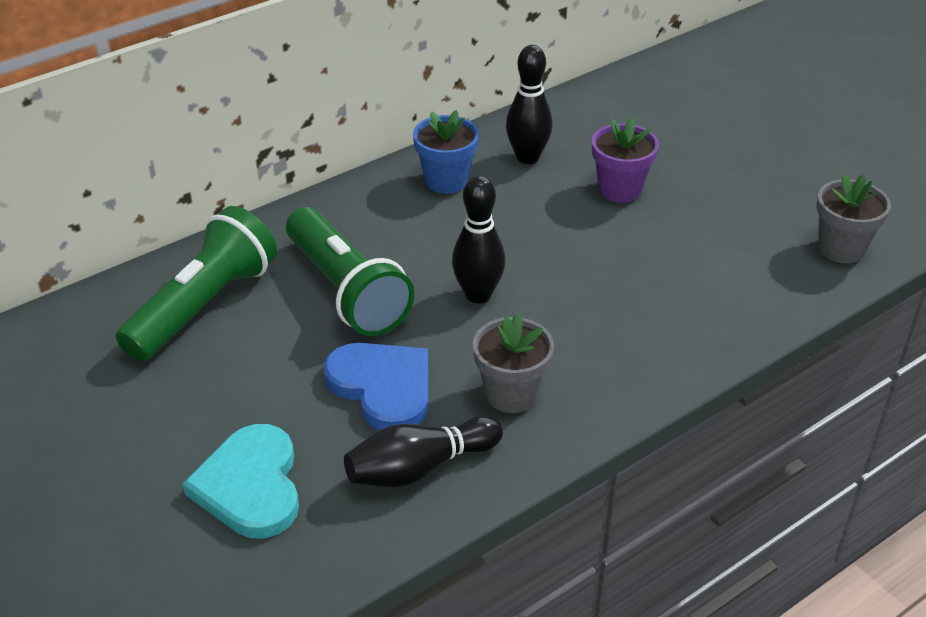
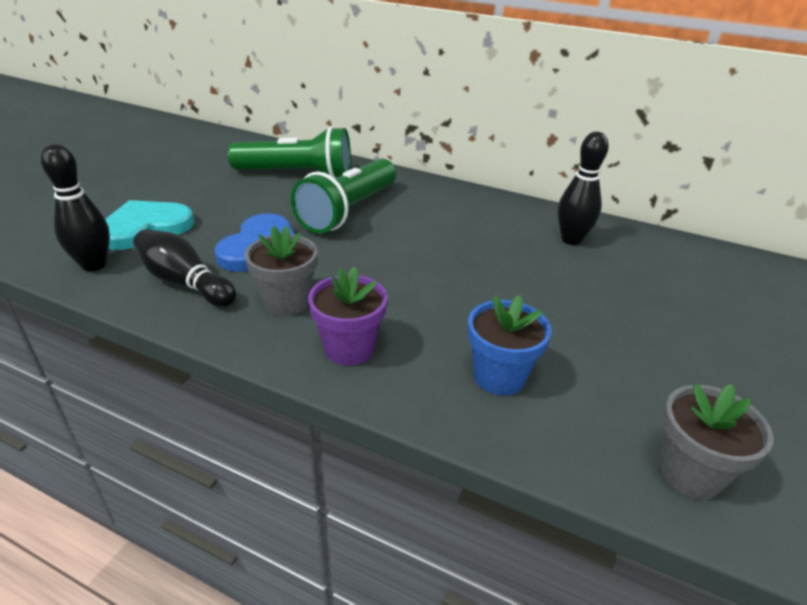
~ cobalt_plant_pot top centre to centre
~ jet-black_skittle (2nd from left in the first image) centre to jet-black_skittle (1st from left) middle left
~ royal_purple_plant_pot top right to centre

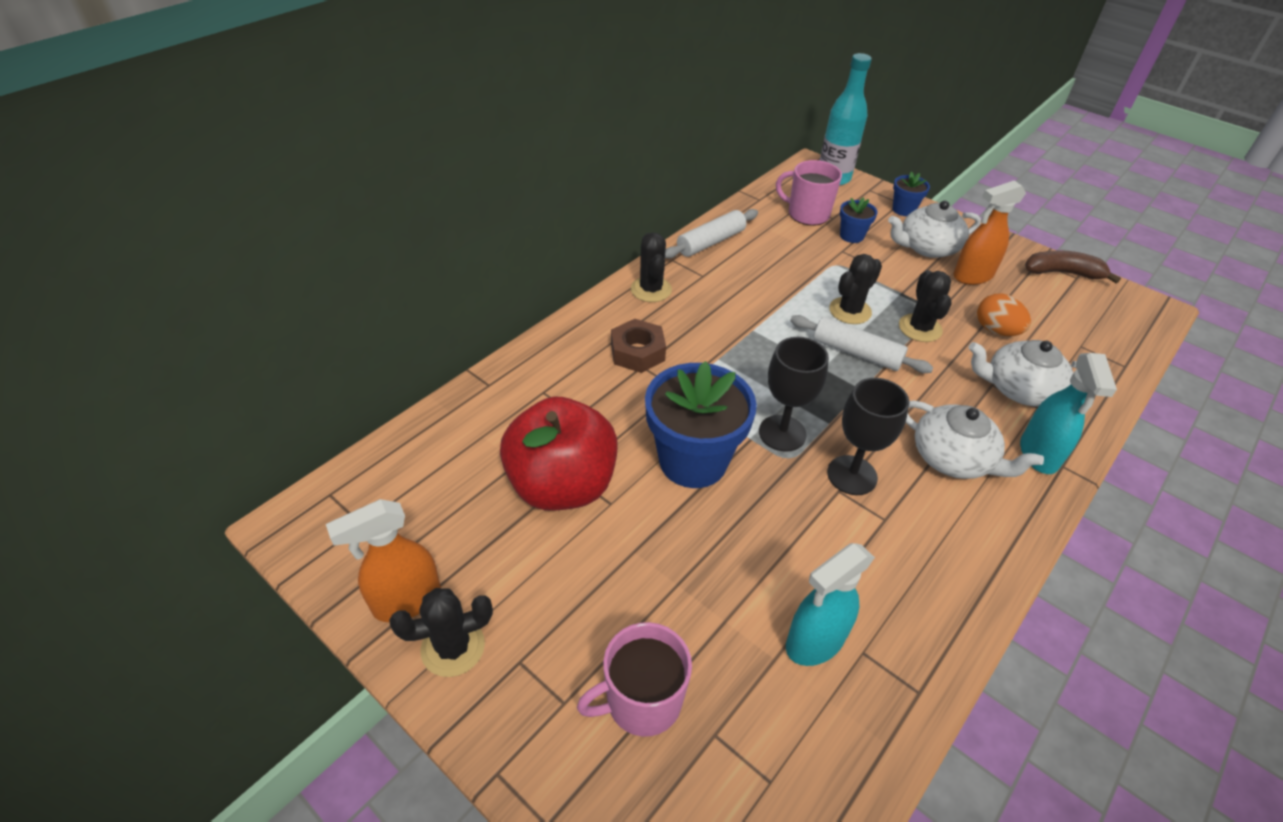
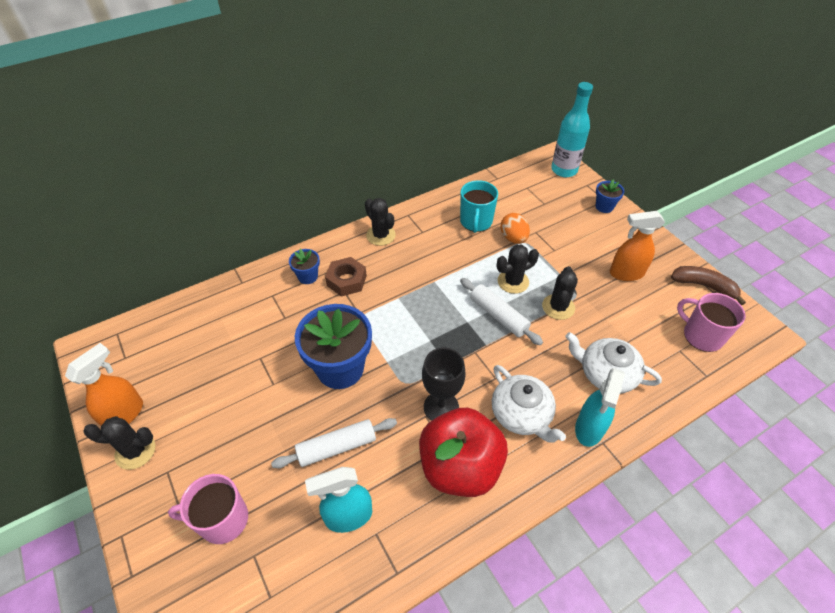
~ orange-coloured_sprayer (1st from left) bottom left = middle left 135 degrees clockwise
~ scarlet_apple_fruit centre to bottom centre
~ jet-black_cactus (2nd from left) top centre = centre 45 degrees counterclockwise
~ snow-white_rolling_pin (1st from left) top centre to bottom centre
- jet-black_goblet (1st from left) centre
~ rosy_coffee_mug (2nd from left) top centre to middle right
~ cobalt_plant_pot (2nd from left in the first image) top right to cobalt_plant_pot (1st from left) centre
- snow-white_teapot (1st from left) top right
~ orange-coloured_toy_egg middle right to centre
+ turquoise_coffee_mug centre

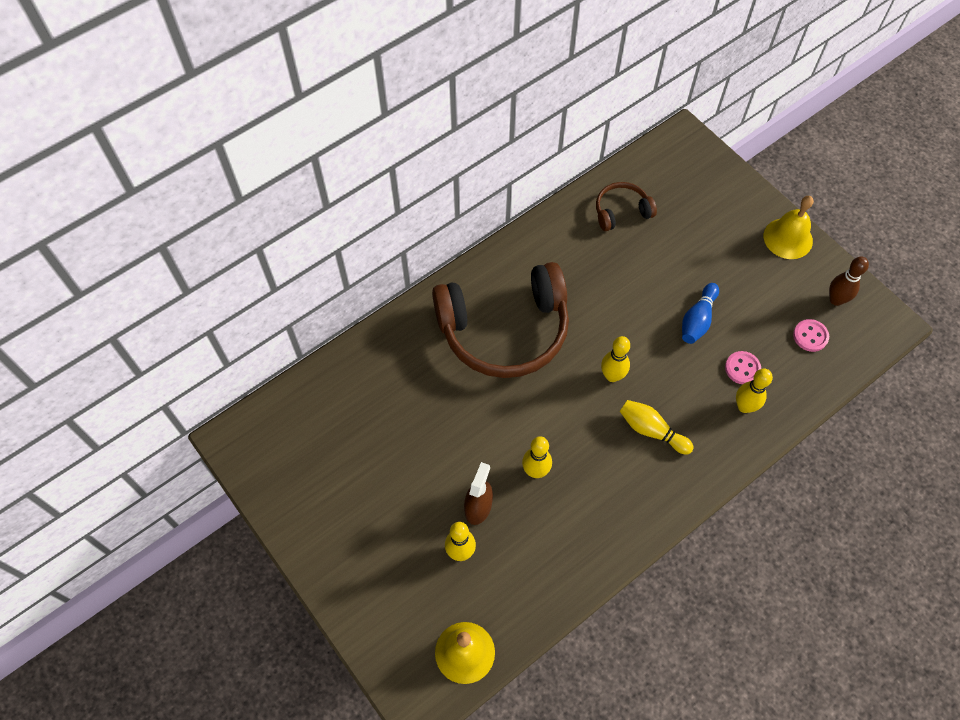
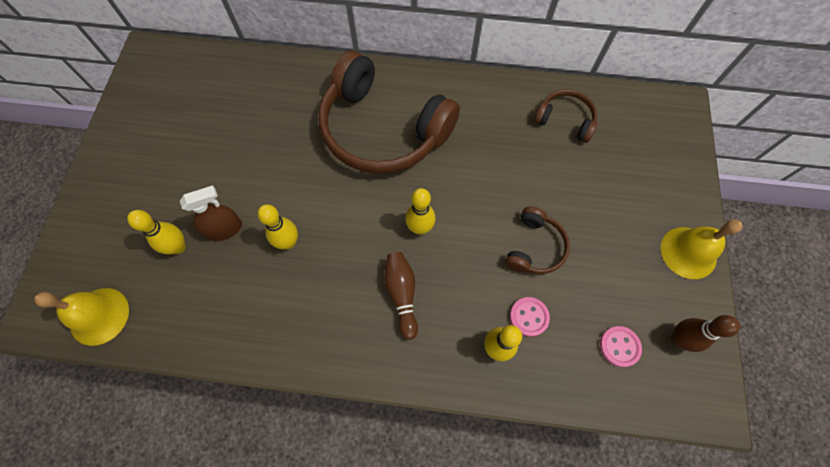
~ yellow_skittle (4th from left) middle right to russet_skittle (1st from left) centre
~ cobalt_skittle middle right to russet_headphones (2nd from left) centre

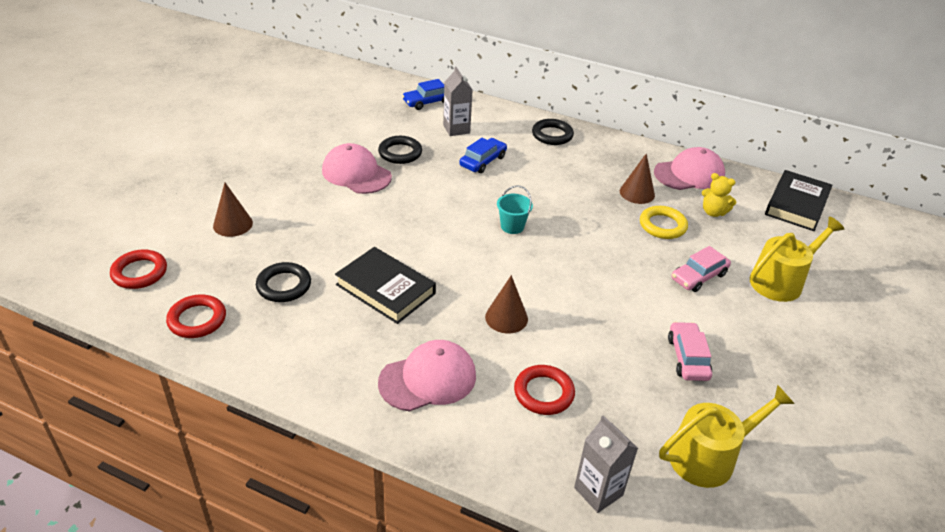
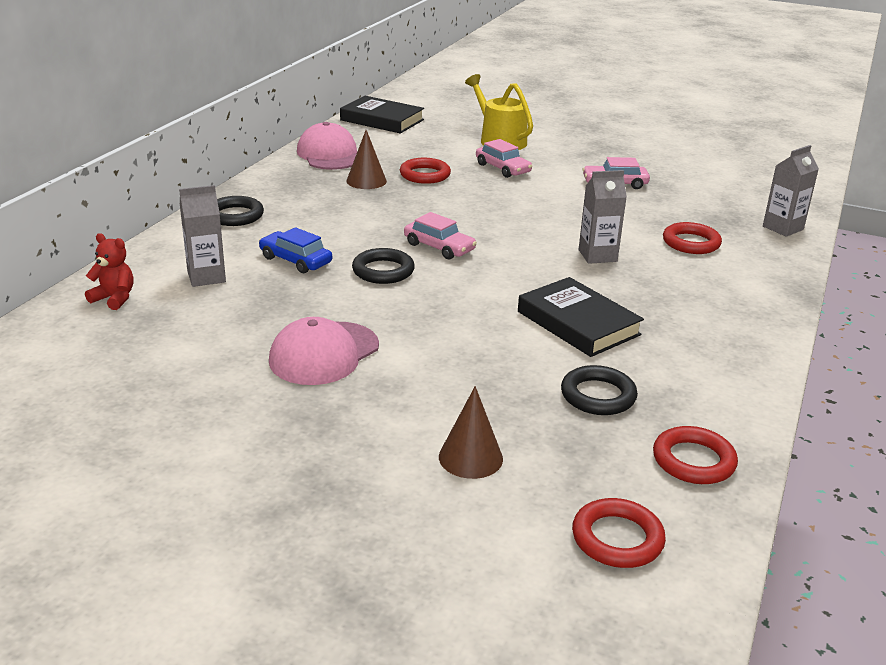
~ jet-black_book (1st from left in the first image) centre = centre 75 degrees counterclockwise
~ jet-black_ring (2nd from left) top centre to centre
- rosy_peaked_cap (2nd from left) bottom centre
~ cobalt_automobile (1st from left) top centre to scarlet_stuffed_bear middle left
~ russet_cone (2nd from left) centre to grey_carton (2nd from left) top right
~ turquoise_pail centre to rosy_automobile (1st from left) centre
~ yellow_ring middle right to scarlet_ring (1st from left) top centre
- yellow_watering_pot (1st from left) bottom right
- yellow_stuffed_bear middle right

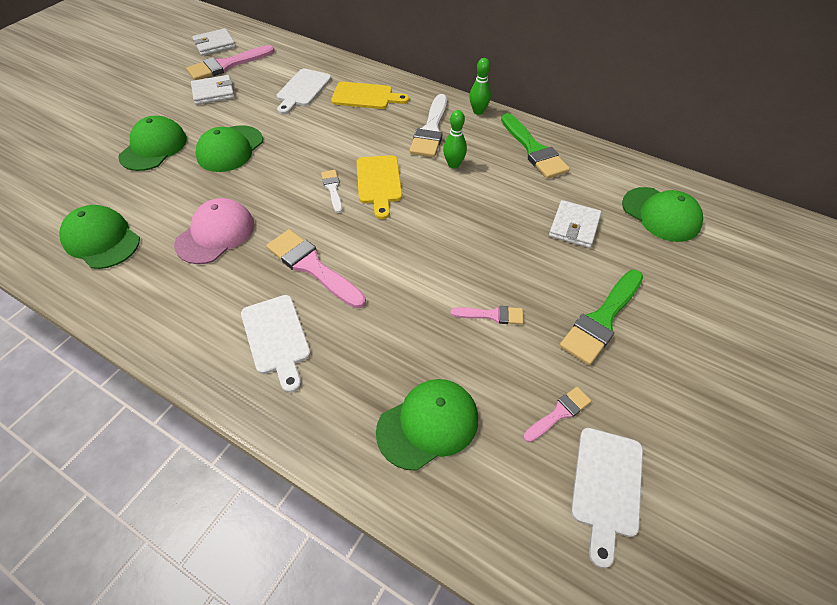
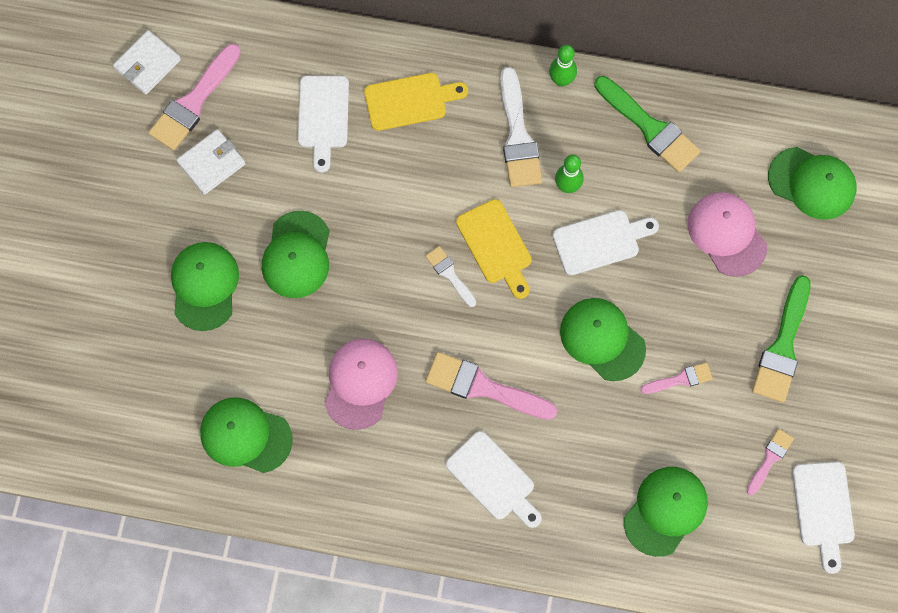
~ snow-white_wallet (3rd from left) middle right to rosy_peaked_cap (2nd from left) middle right
+ snow-white_chopping_board (3rd from left) middle right
+ leaf-green_peaked_cap (4th from left) middle right

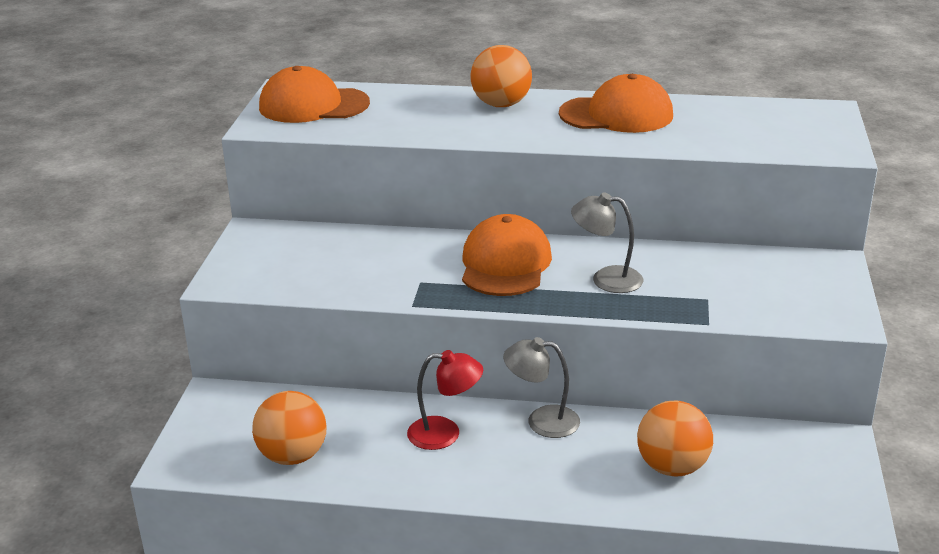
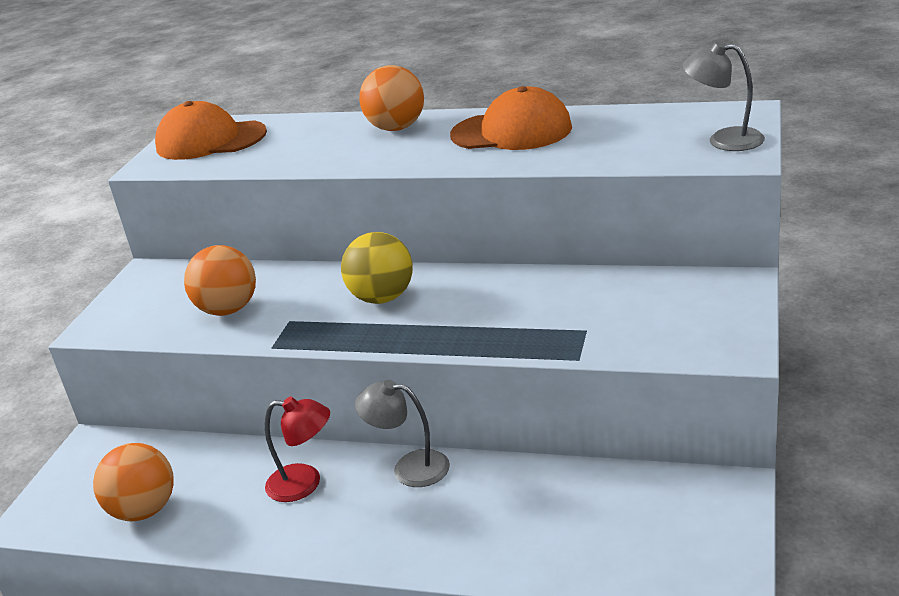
~ orange-coloured_peaked_cap (2nd from left) centre to yellow_play_ball centre
~ grey_reading_lamp (2nd from left) centre to top right
~ orange-coloured_play_ball (3rd from left in the first image) bottom right to orange-coloured_play_ball (2nd from left) middle left

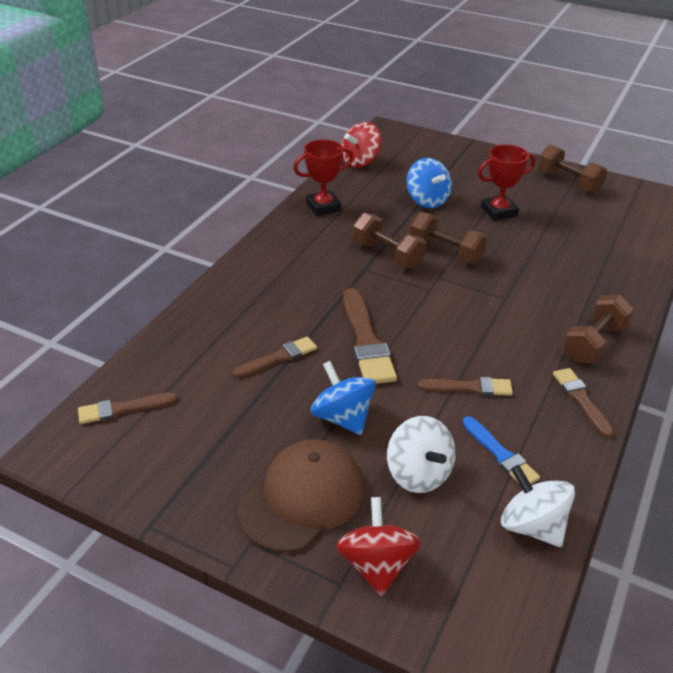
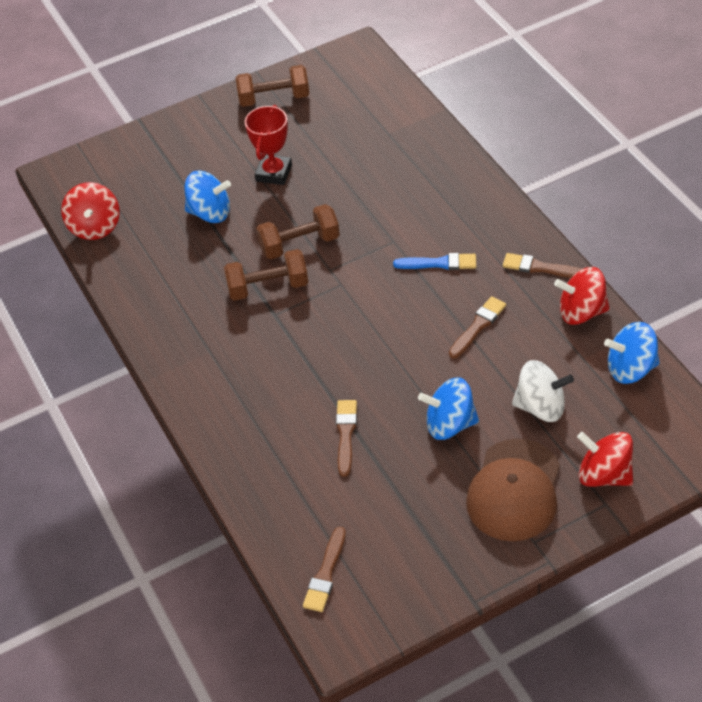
~ russet_peaked_cap bottom centre = bottom right 150 degrees counterclockwise
- scarlet_trophy (1st from left) top centre
- russet_brush (3rd from left) centre
~ cobalt_brush bottom right to centre
~ snow-white_spinning_top (2nd from left) bottom right to cobalt_spinning_top (3rd from left) middle right
- russet_dumbbell (4th from left) middle right
+ scarlet_spinning_top (2nd from left) middle right

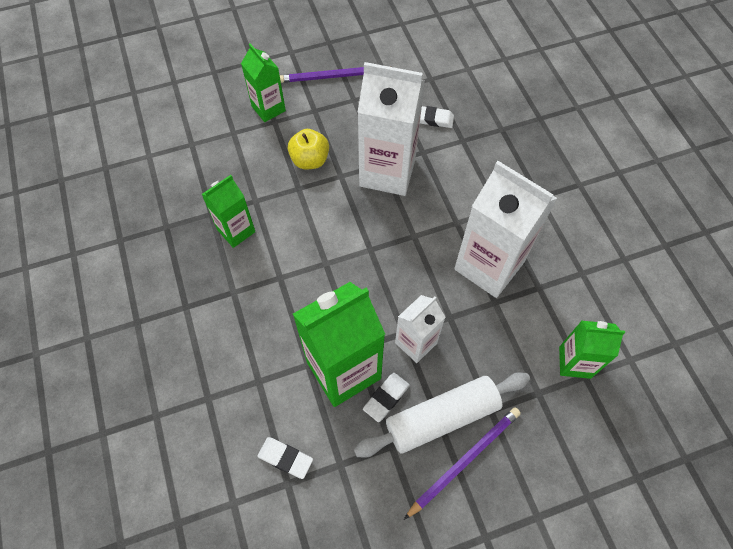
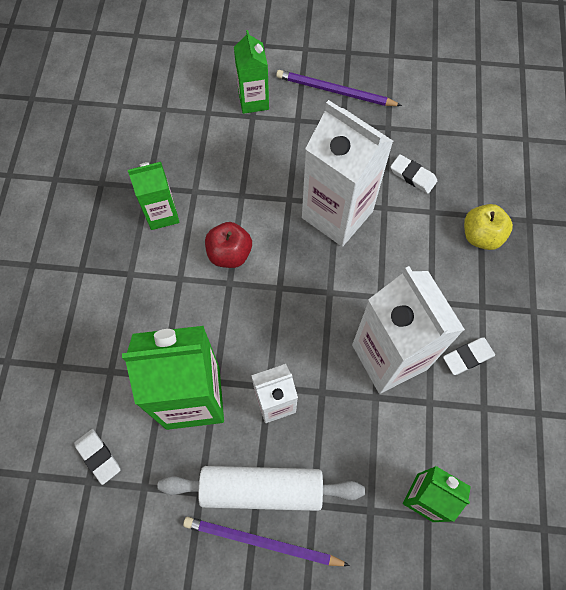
~ yellow_apple_fruit top centre to middle right
~ snow-white_gum_eraser (2nd from left in the first image) bottom centre to snow-white_gum_eraser (3rd from left) middle right
~ royal_purple_pencil (2nd from left in the first image) bottom centre = bottom centre 150 degrees counterclockwise
+ scarlet_apple_fruit centre

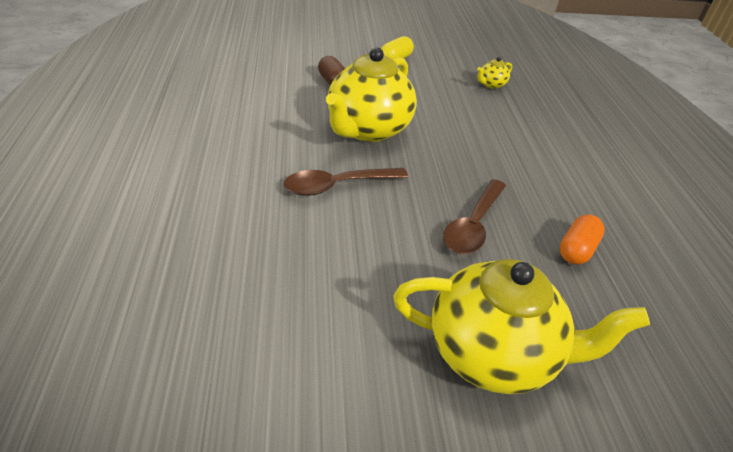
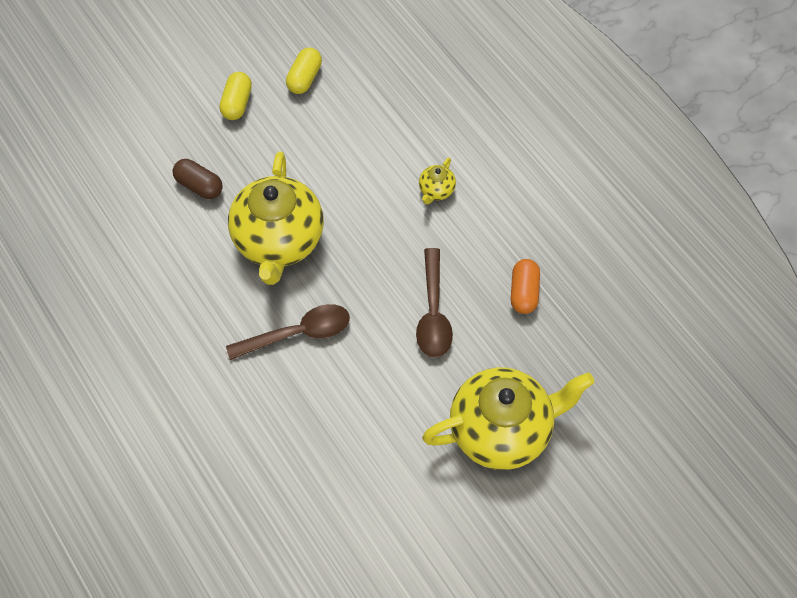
~ russet_spoon (1st from left) centre = centre 150 degrees counterclockwise
~ yellow_teapot (2nd from left) top right to top centre
+ yellow_pill (2nd from left) top centre

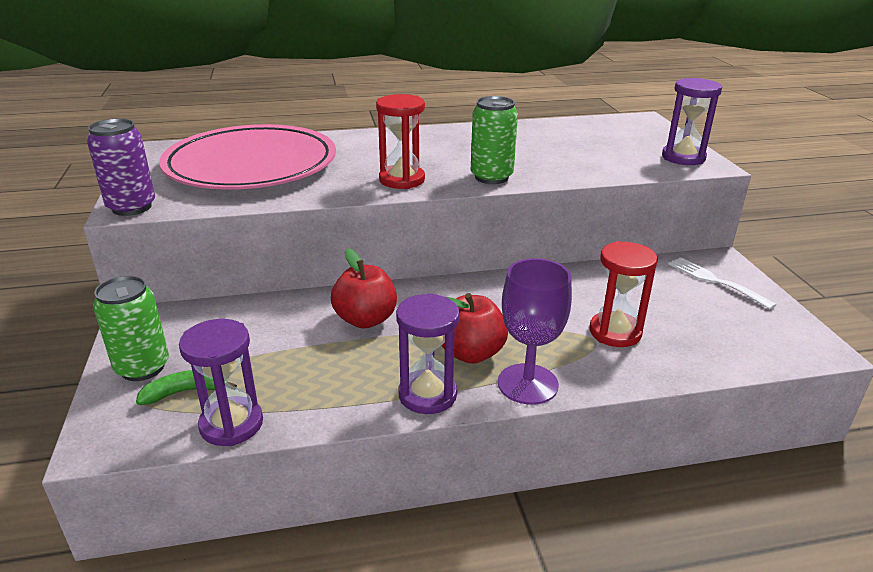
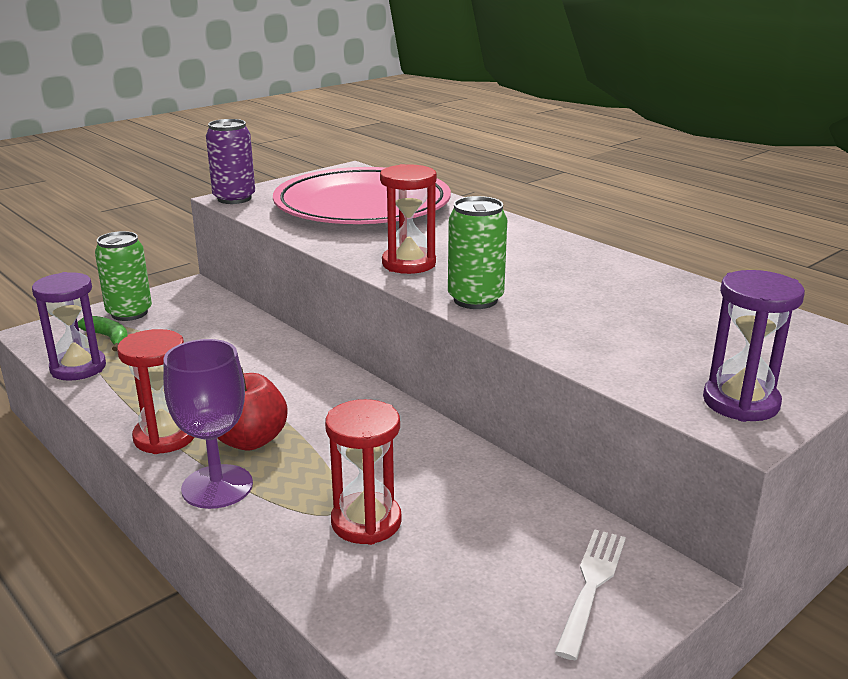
- scarlet_apple_fruit (1st from left) centre
~ royal_purple_hourglass (2nd from left) centre to scarlet_hourglass (1st from left) middle left

